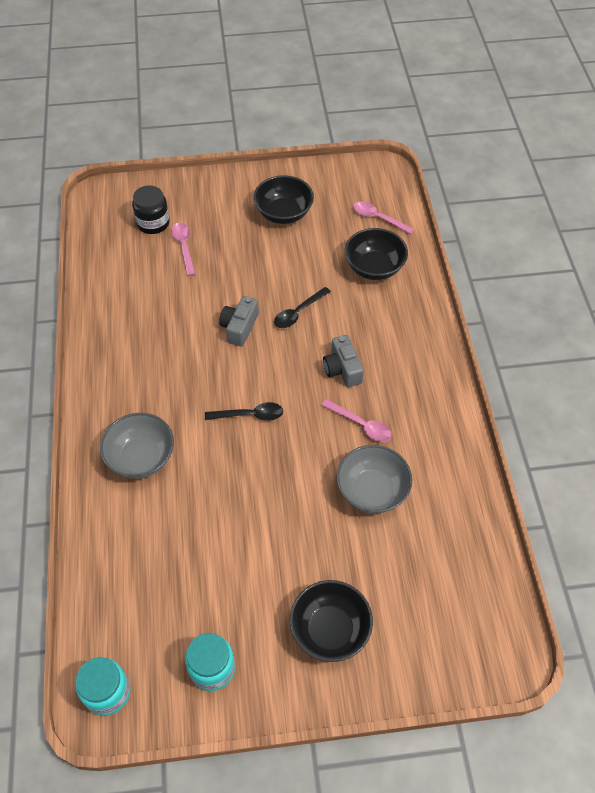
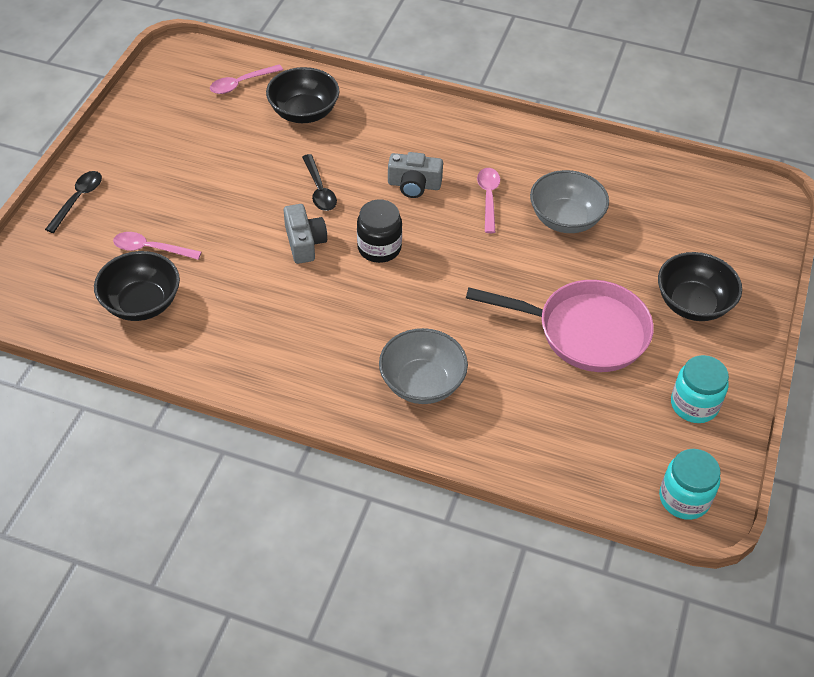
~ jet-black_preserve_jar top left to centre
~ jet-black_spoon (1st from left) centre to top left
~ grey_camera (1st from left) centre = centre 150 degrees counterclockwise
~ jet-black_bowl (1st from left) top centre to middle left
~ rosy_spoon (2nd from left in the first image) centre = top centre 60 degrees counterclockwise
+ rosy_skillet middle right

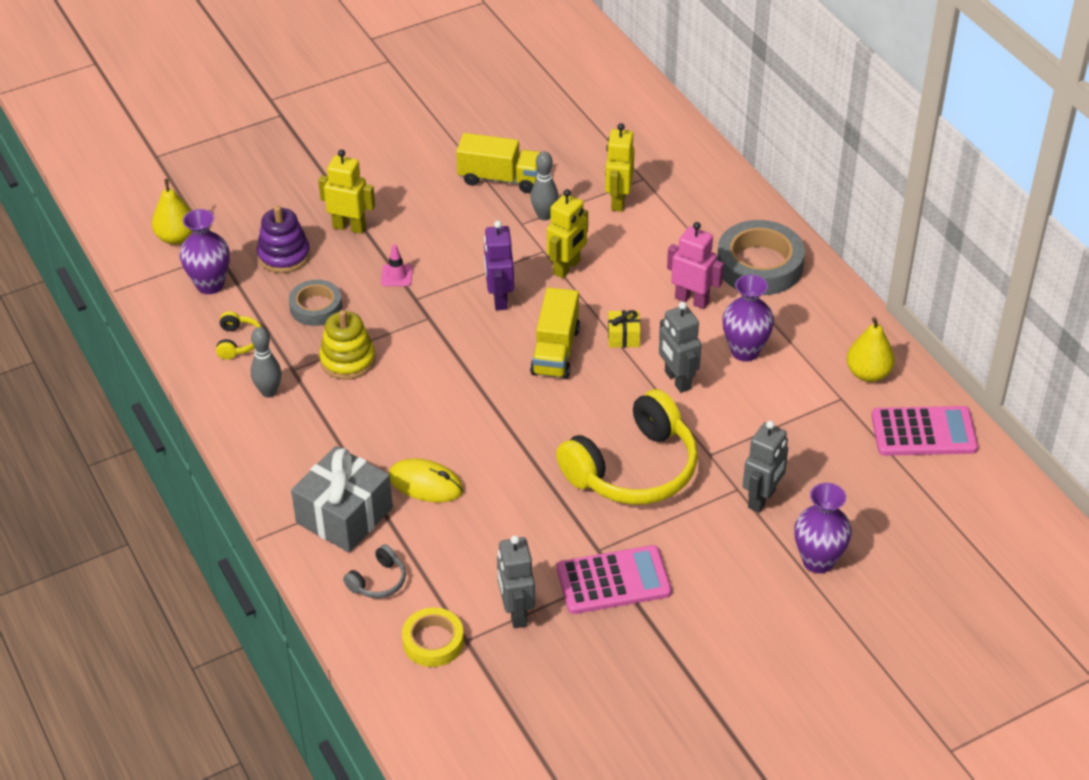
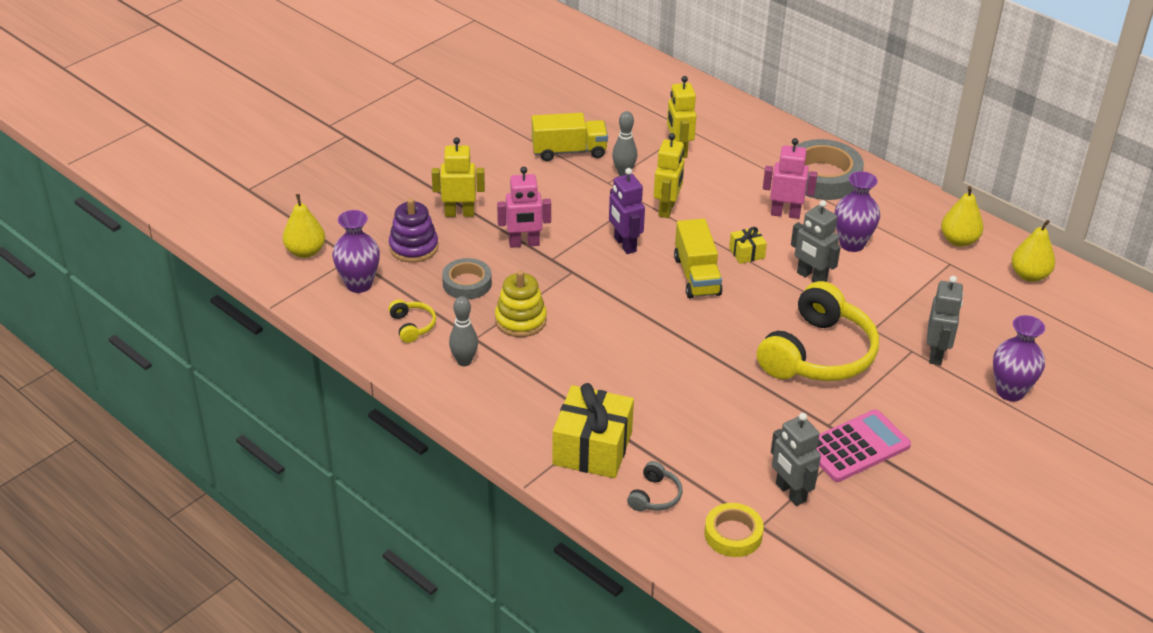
~ grey_wrapped_gift middle left to yellow_wrapped_gift (1st from left) bottom centre
~ rosy_safety_cone centre to rosy_robot_figure (1st from left) top centre
- yellow_mouse centre
~ rosy_pocket_calculator (2nd from left) middle right to yellow_toy_pear (3rd from left) middle right

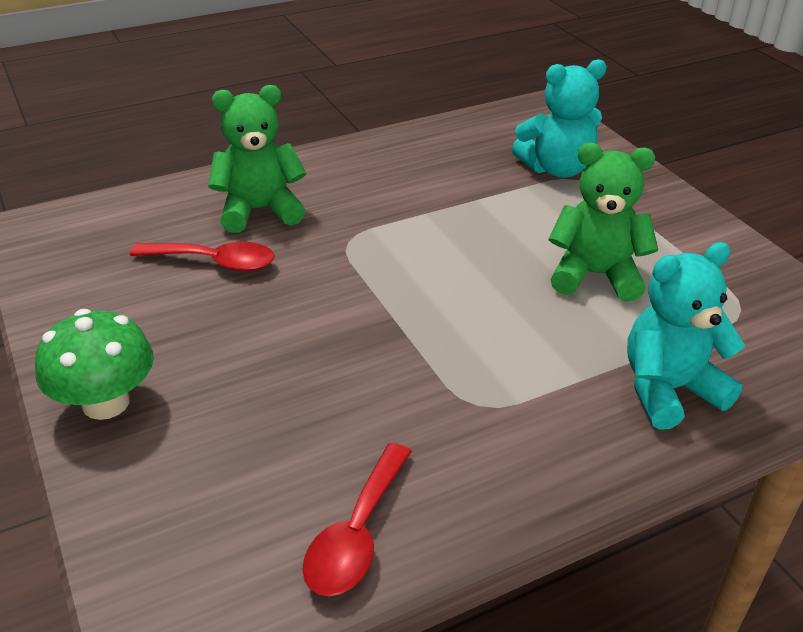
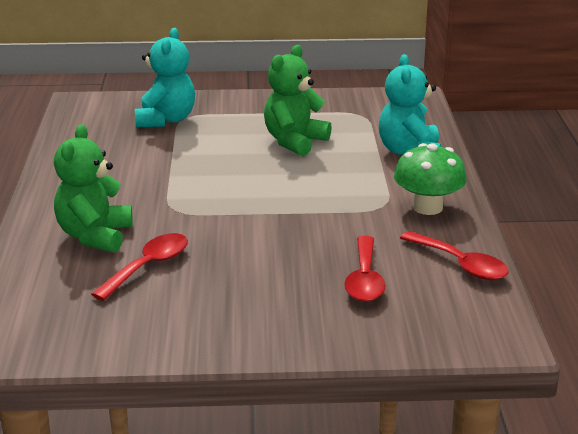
~ leaf-green_mushroom middle left to middle right
+ scarlet_spoon (2nd from left) centre

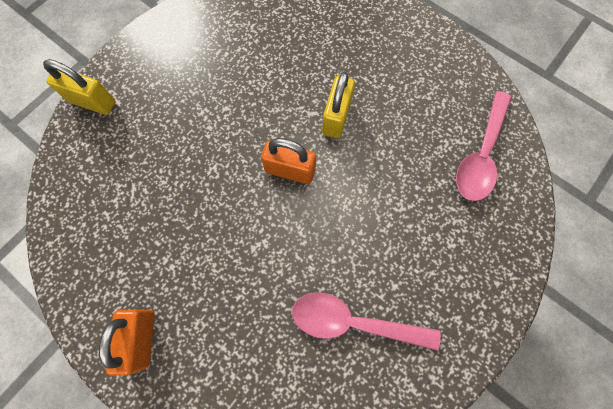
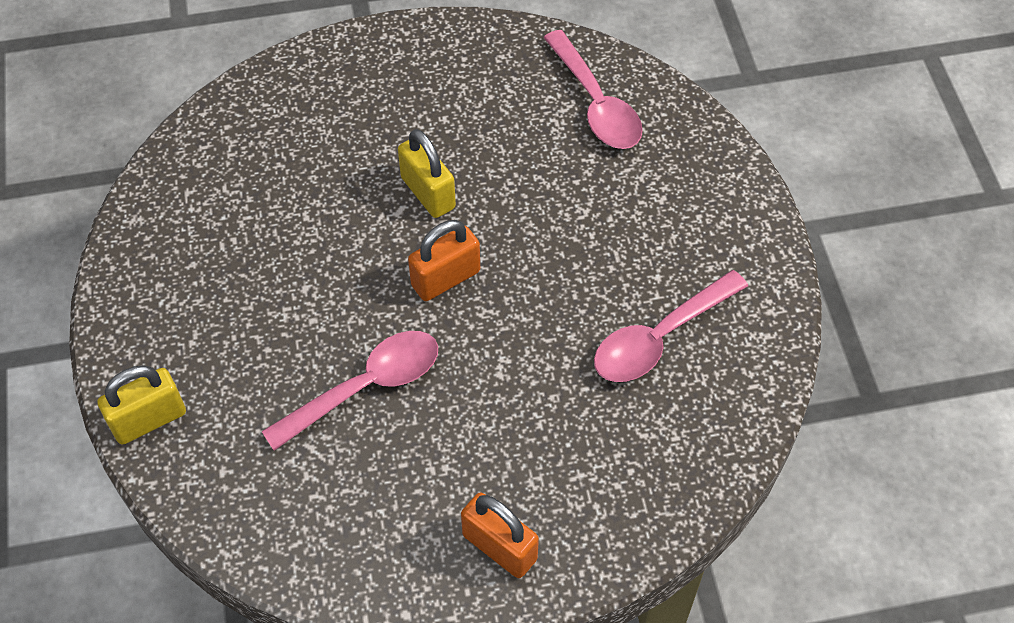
+ rosy_spoon (1st from left) centre

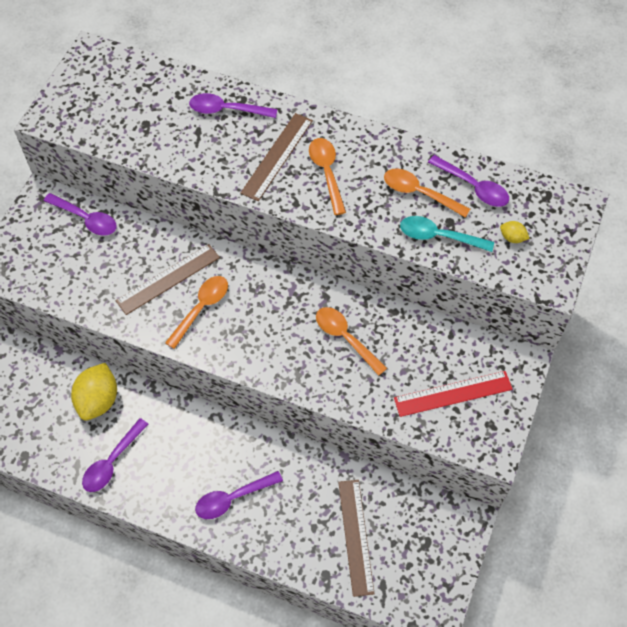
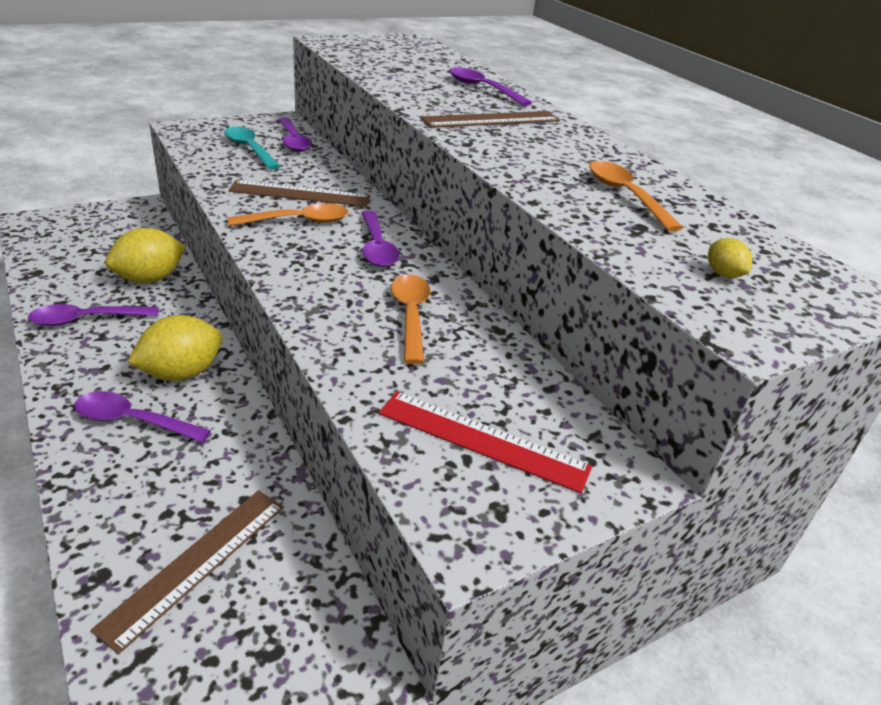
- orange-coloured_spoon (2nd from left) top centre
~ turquoise_spoon middle right to top left
~ royal_purple_spoon (5th from left in the first image) top right to royal_purple_spoon (4th from left) centre
+ yellow_lemon (2nd from left) middle left

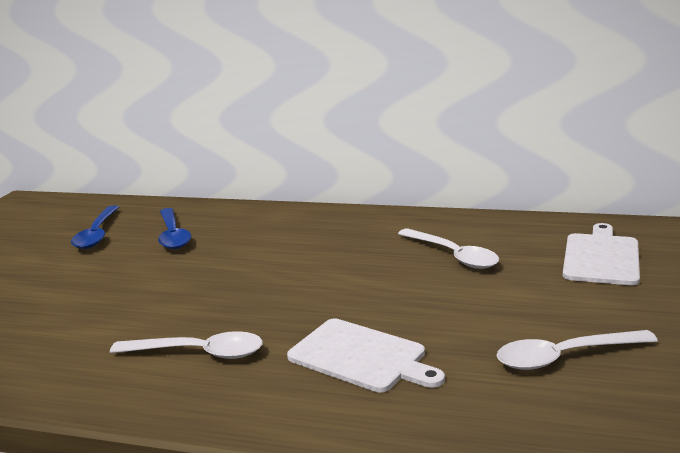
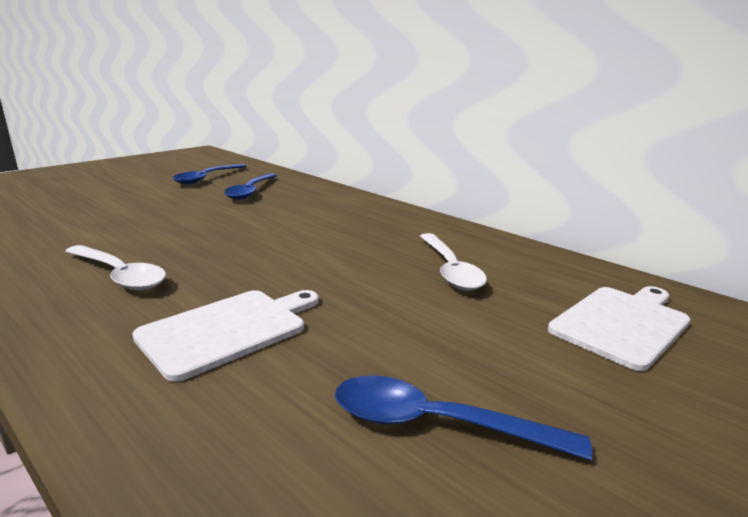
~ snow-white_chopping_board (1st from left) bottom centre = middle left 105 degrees counterclockwise
~ snow-white_spoon (3rd from left) bottom right to cobalt_spoon (3rd from left) bottom centre

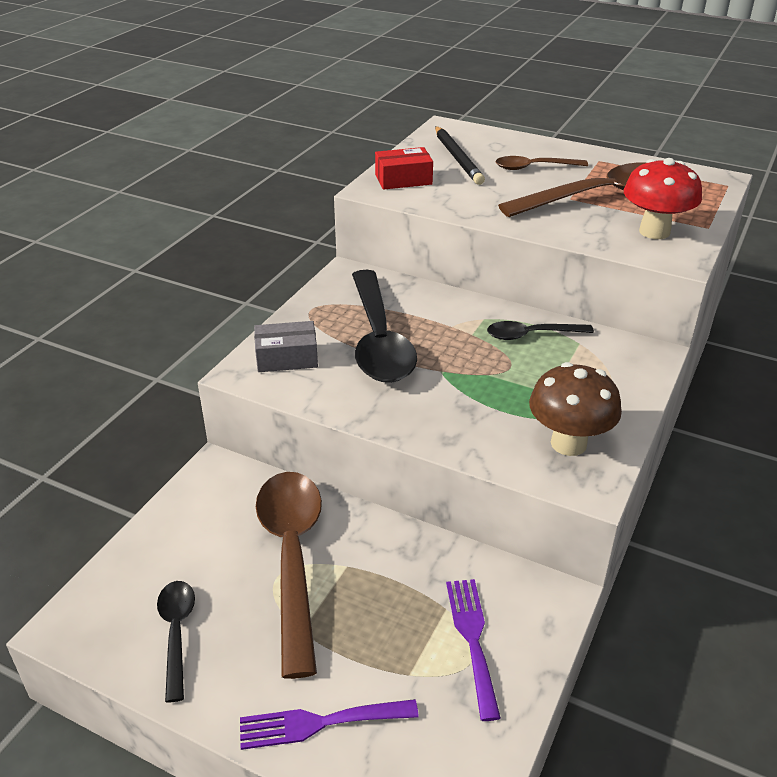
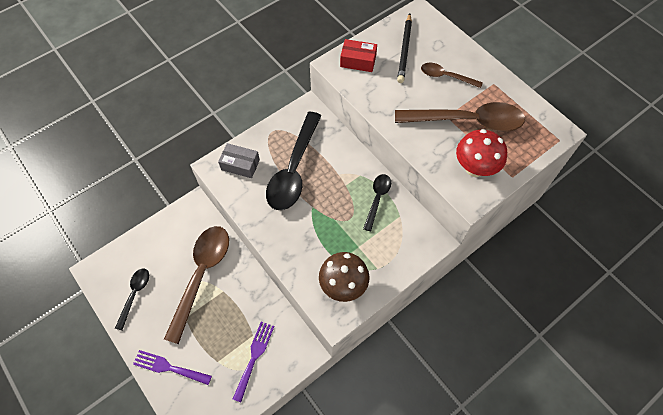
~ jet-black_spoon (3rd from left) middle right = centre 90 degrees clockwise

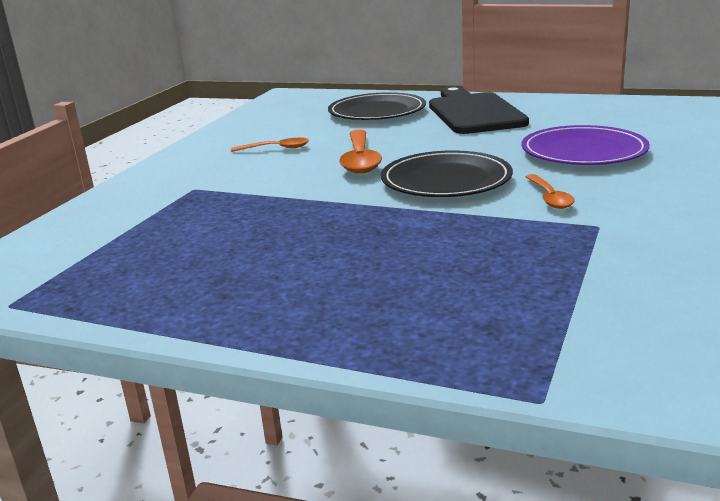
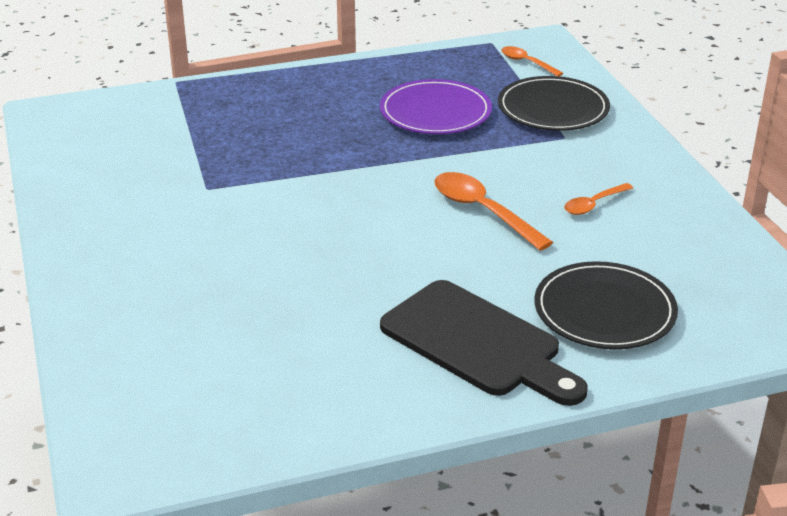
~ jet-black_dinner_plate (2nd from left in the first image) centre to jet-black_dinner_plate (1st from left) top right
~ royal_purple_dinner_plate top right to top centre
~ orange-coloured_spoon (3rd from left in the first image) middle right to orange-coloured_spoon (2nd from left) top right

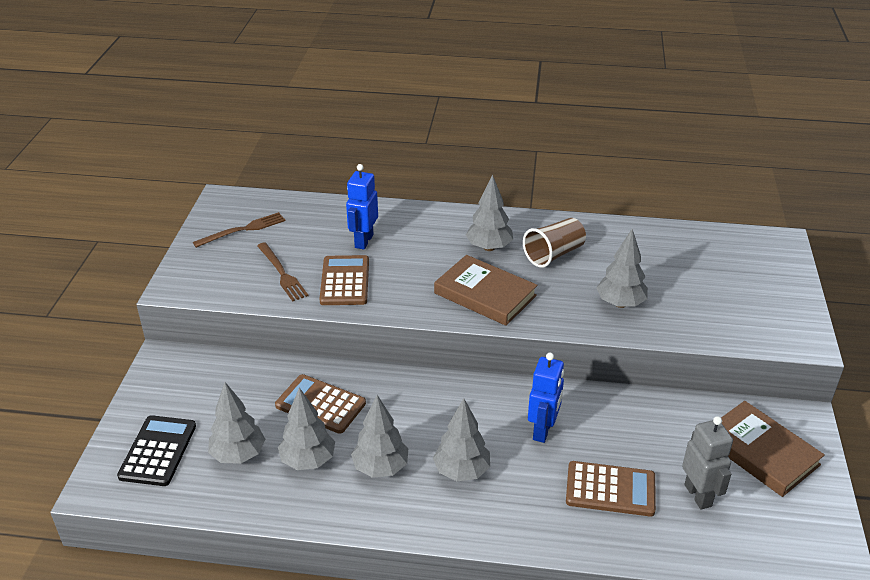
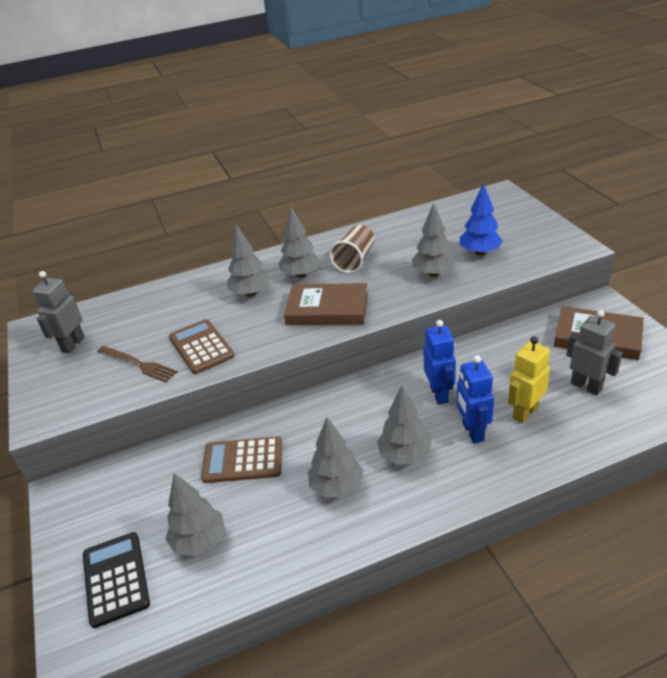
~ russet_table_fork (1st from left) middle left to grey_robot_figure (1st from left) middle left
~ grey_tree (2nd from left) bottom centre to centre
~ cobalt_robot_figure (1st from left in the first image) centre to cobalt_robot_figure (2nd from left) middle right
~ russet_pocket_calculator (3rd from left) bottom right to yellow_robot_figure middle right
+ cobalt_tree top right

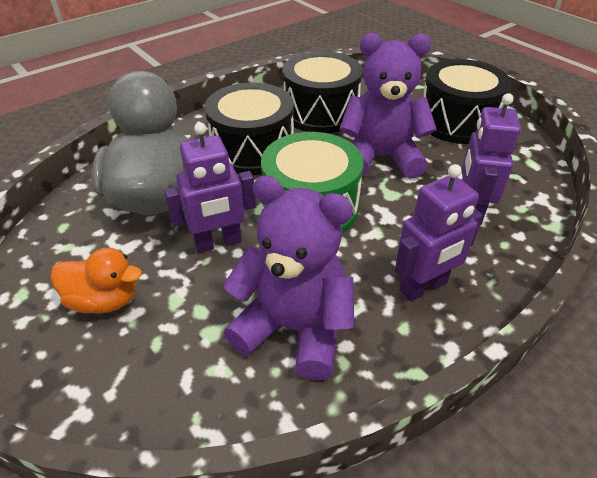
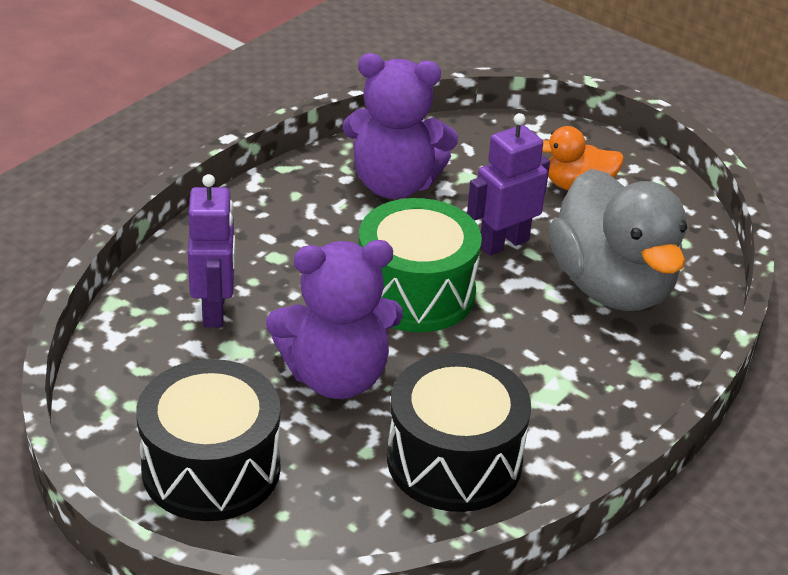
- jet-black_snare_drum (1st from left) top centre
- royal_purple_robot_figure (2nd from left) middle right

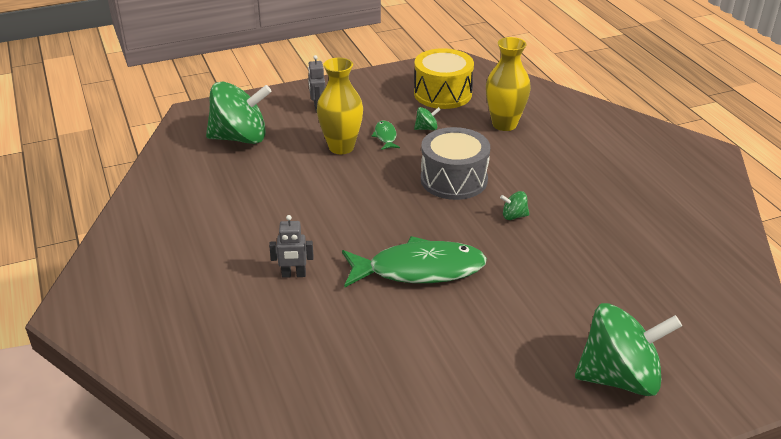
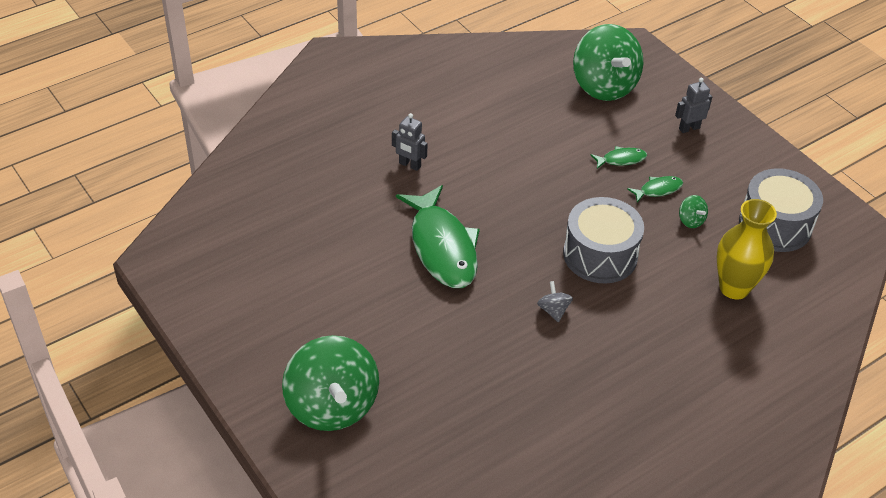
~ grey_robot_figure (1st from left) centre = top centre 45 degrees counterclockwise
~ yellow_vase (1st from left) top centre to leaf-green_fish (2nd from left) top right
~ yellow_snare_drum top centre to grey_snare_drum (2nd from left) middle right
~ leaf-green_spinning_top (3rd from left) centre to grey_spinning_top centre

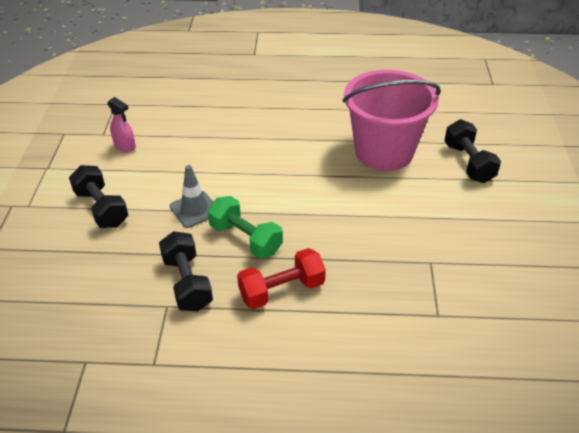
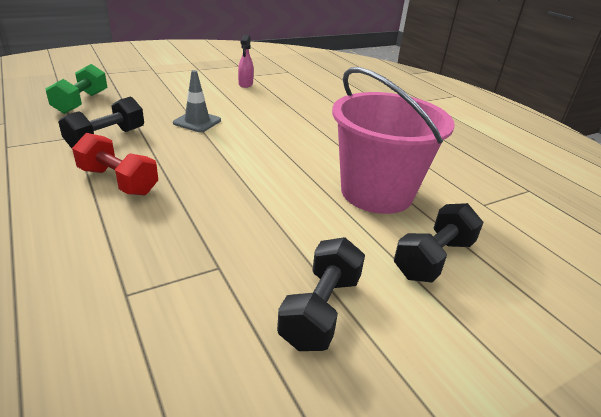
~ jet-black_dumbbell (1st from left in the first image) middle left to jet-black_dumbbell (2nd from left) bottom centre
~ leaf-green_dumbbell centre to top left

